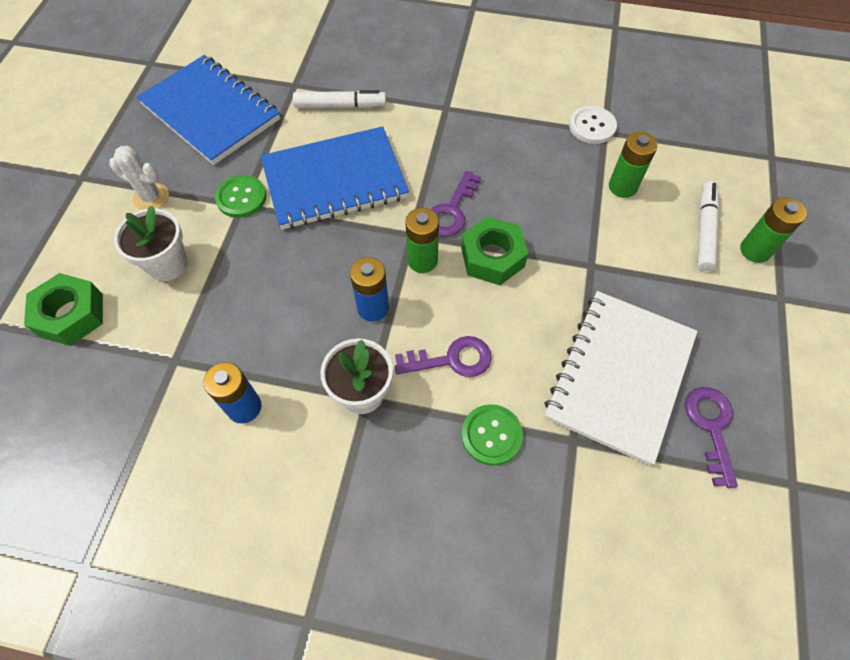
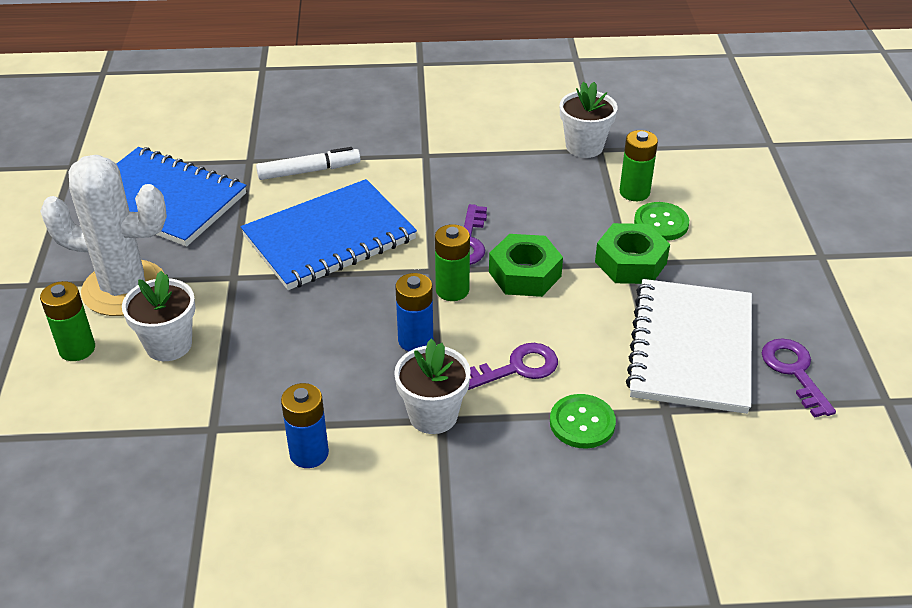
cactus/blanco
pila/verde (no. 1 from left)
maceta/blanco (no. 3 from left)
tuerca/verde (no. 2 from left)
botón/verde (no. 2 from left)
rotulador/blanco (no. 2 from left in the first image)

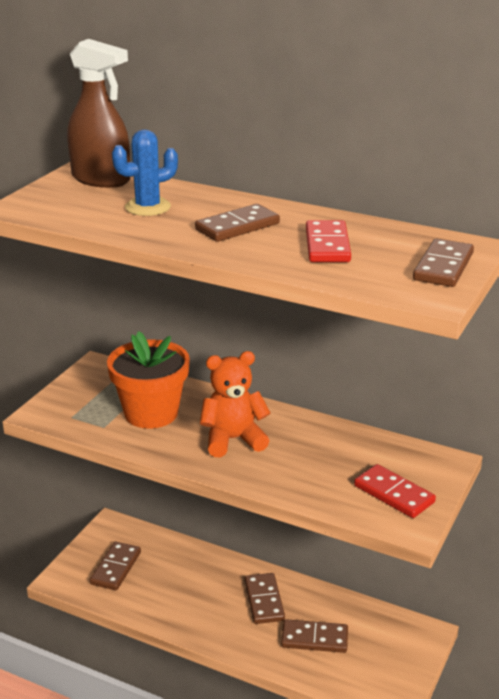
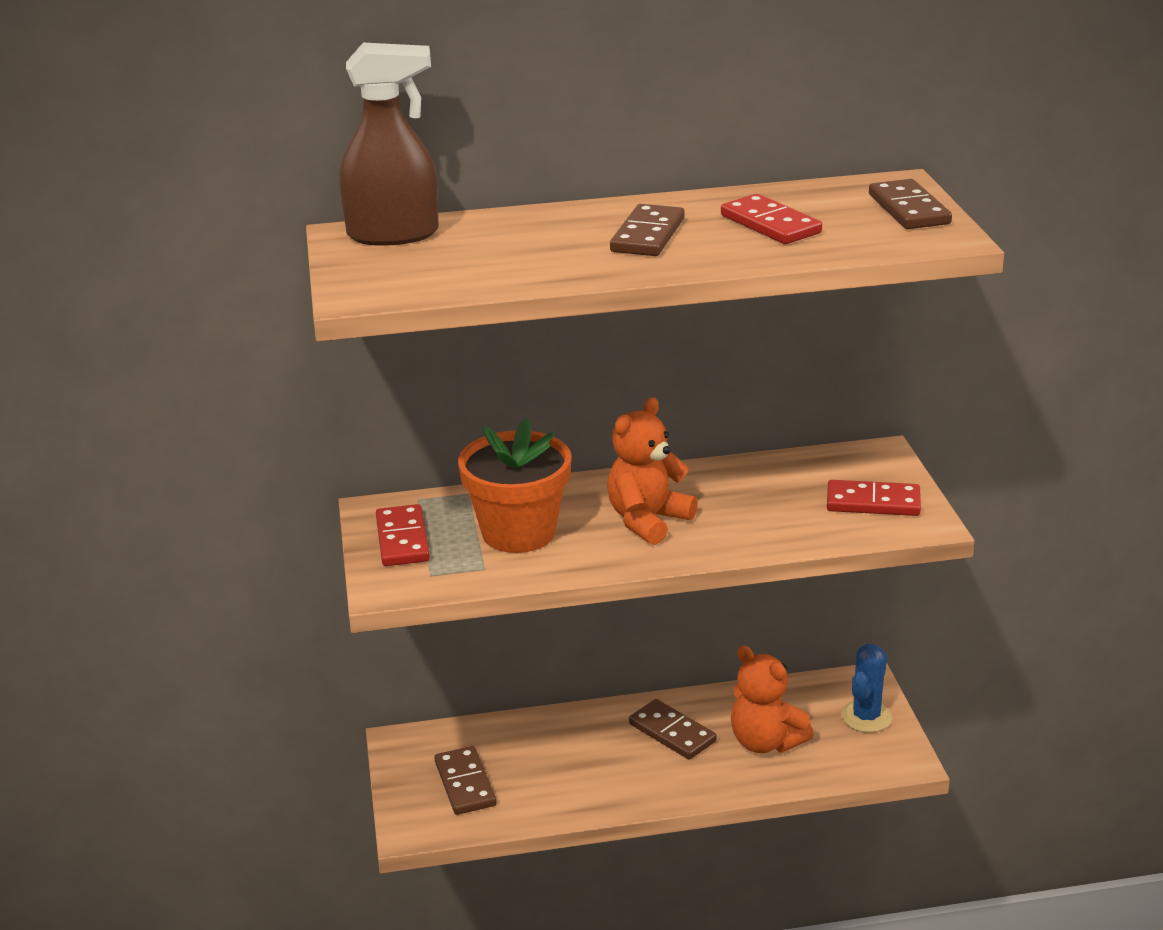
ficha de dominó/rojo (no. 1 from left)
osito/naranja (no. 2 from left)
cactus/azul

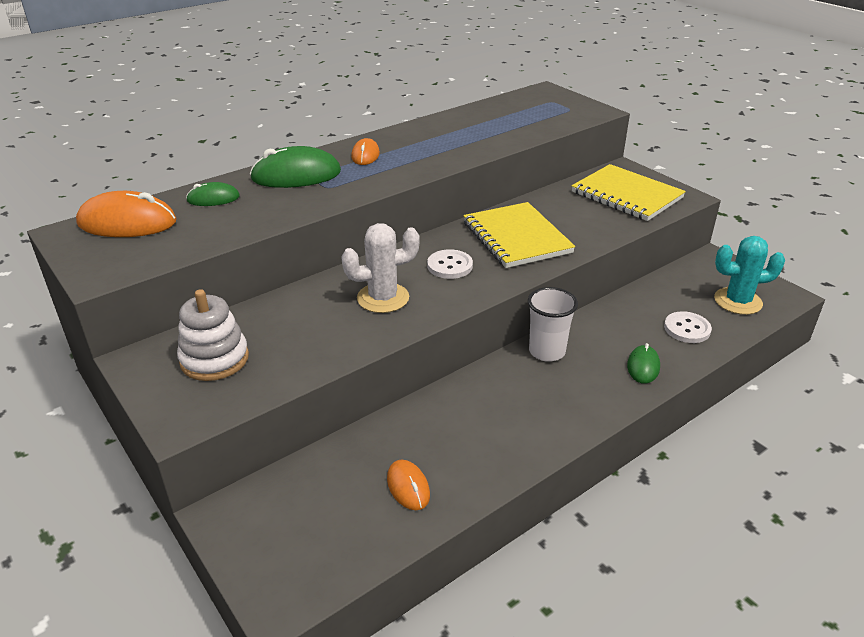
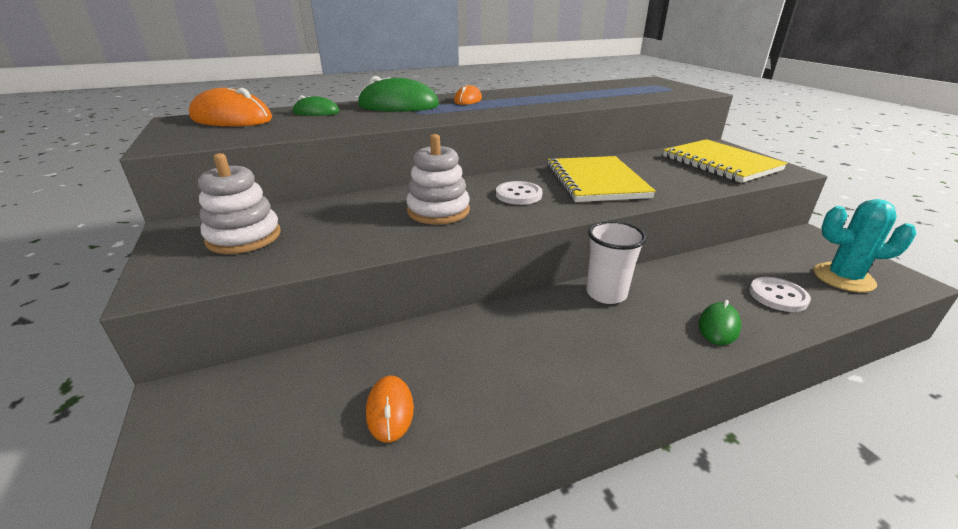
juguete apilable/blanco (no. 2 from left)

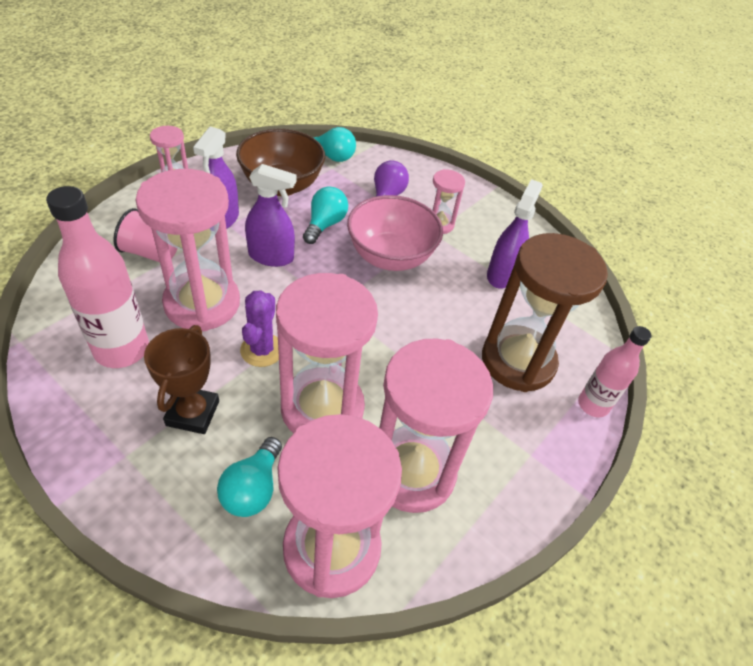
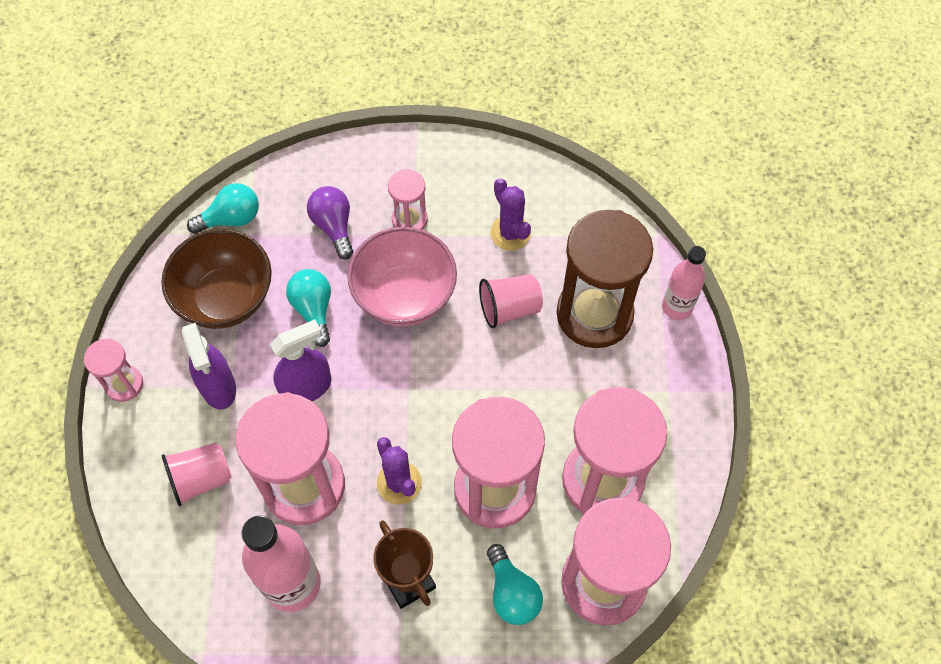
vaso/rosa (no. 2 from left)
cactus/morado (no. 2 from left)

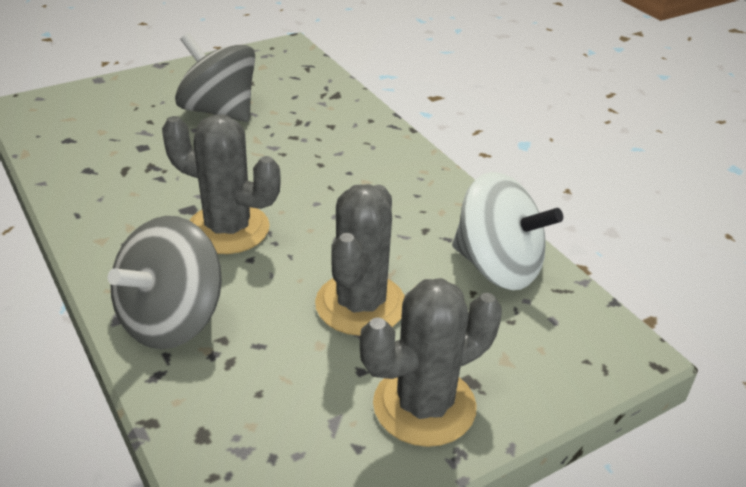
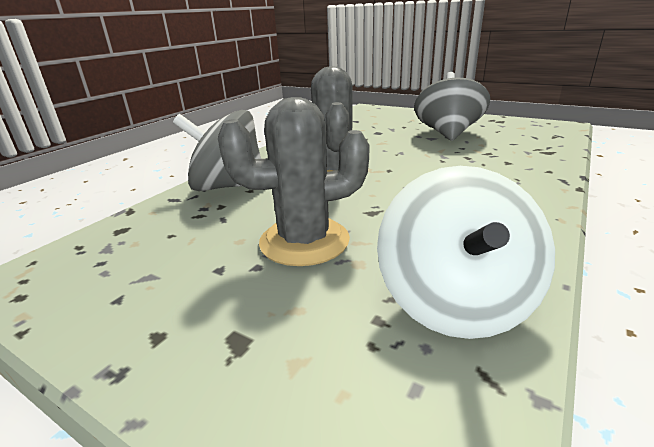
cactus/gris (no. 3 from left in the first image)

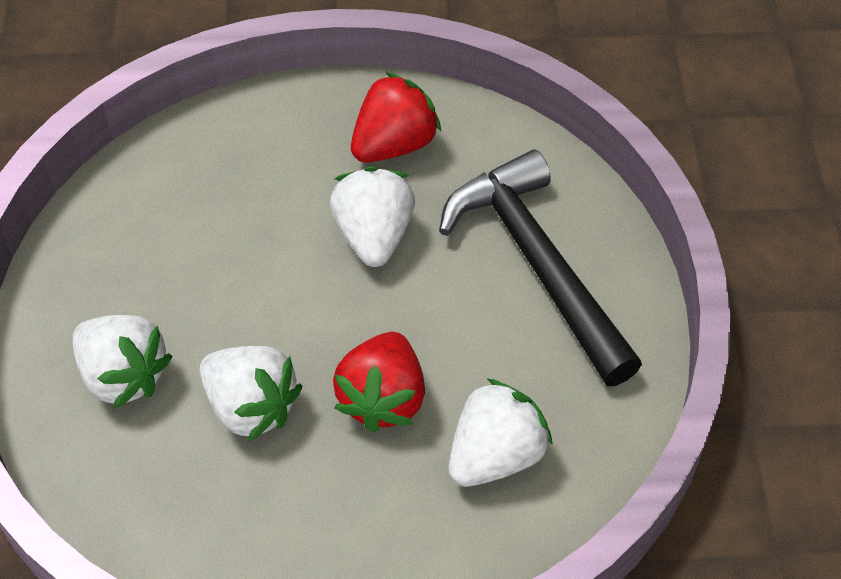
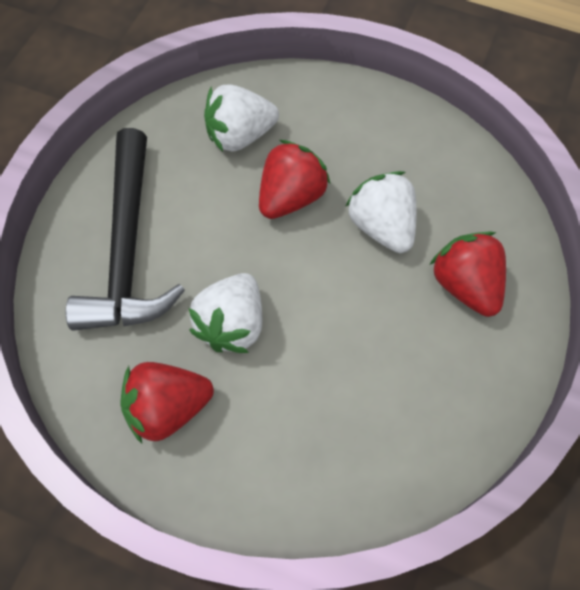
fresa/rojo (no. 3 from left)

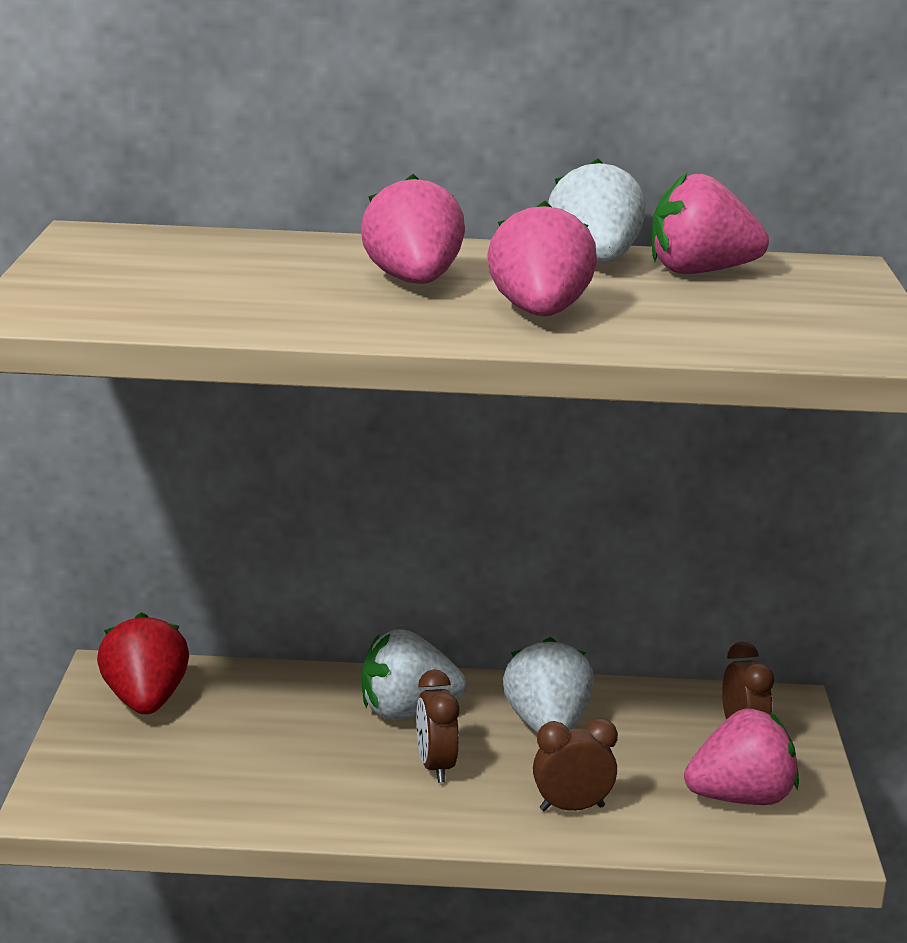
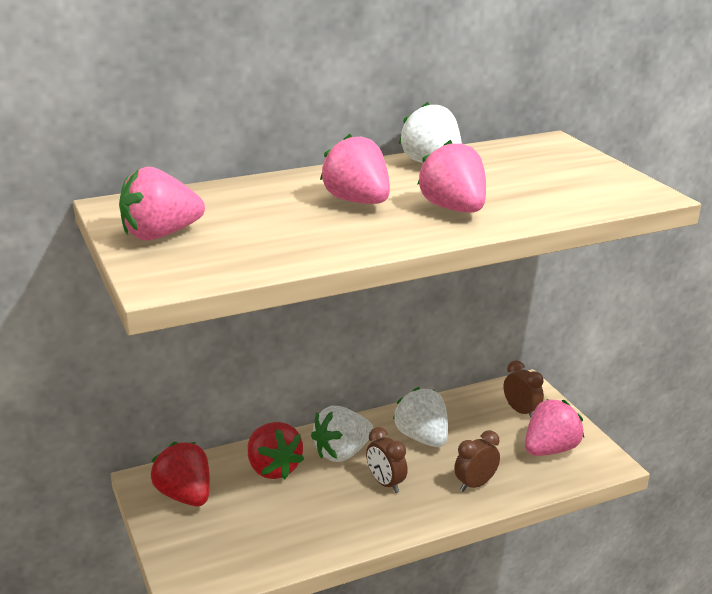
fresa/rosa (no. 1 from left)
fresa/rojo (no. 2 from left)

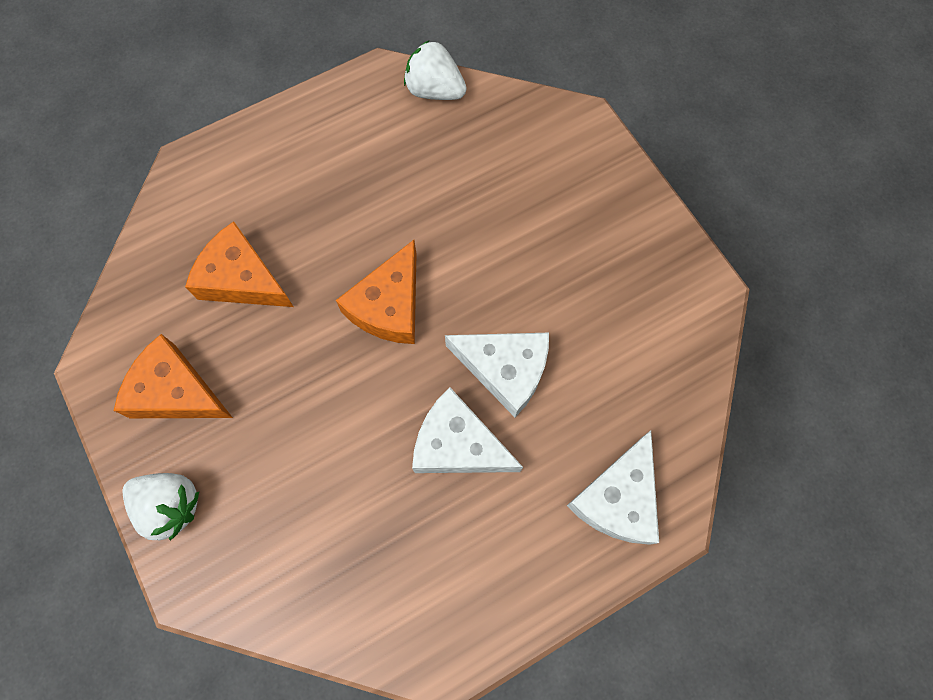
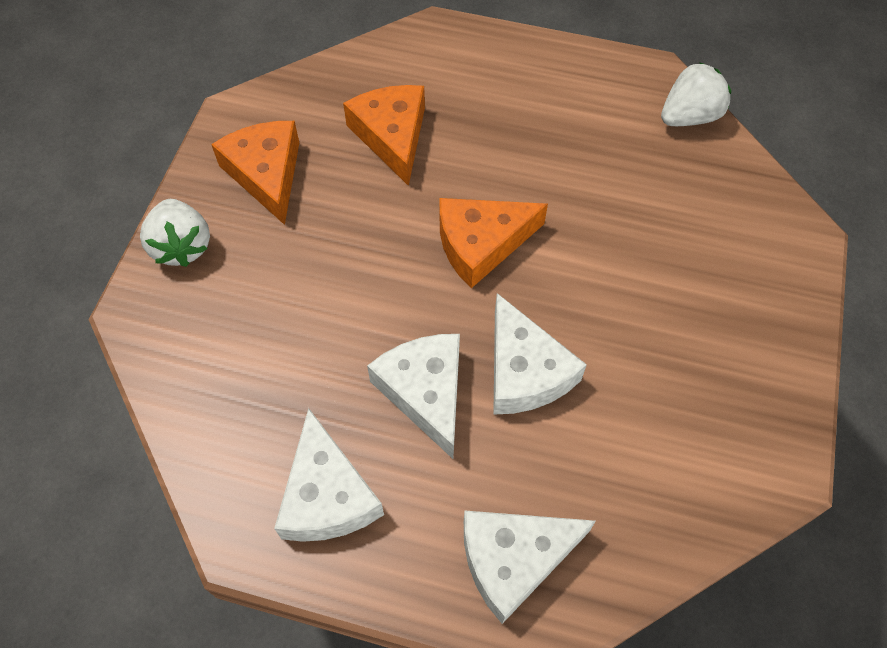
queso/blanco (no. 1 from left)
fresa/blanco (no. 2 from left)

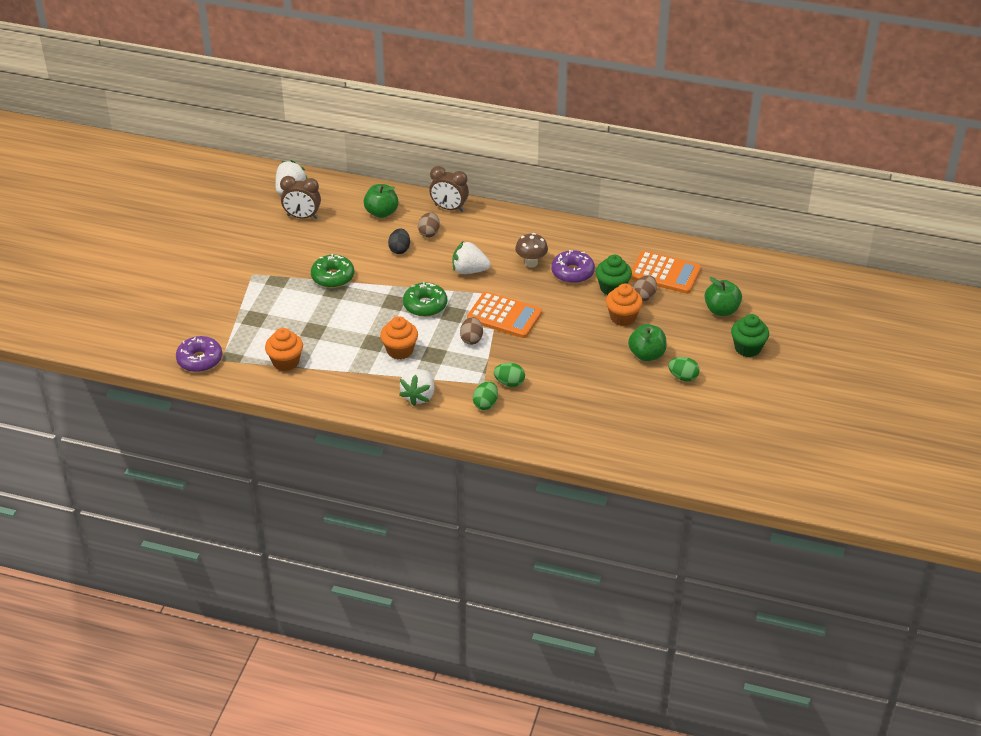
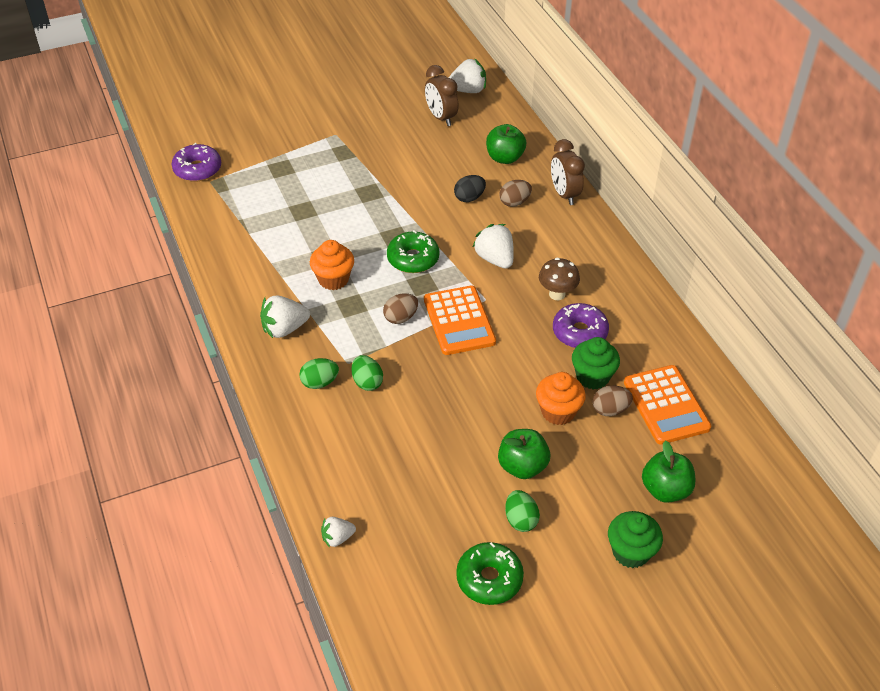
fresa/blanco (no. 2 from left)
rosquilla/verde (no. 2 from left)
magdalena/naranja (no. 1 from left in the first image)

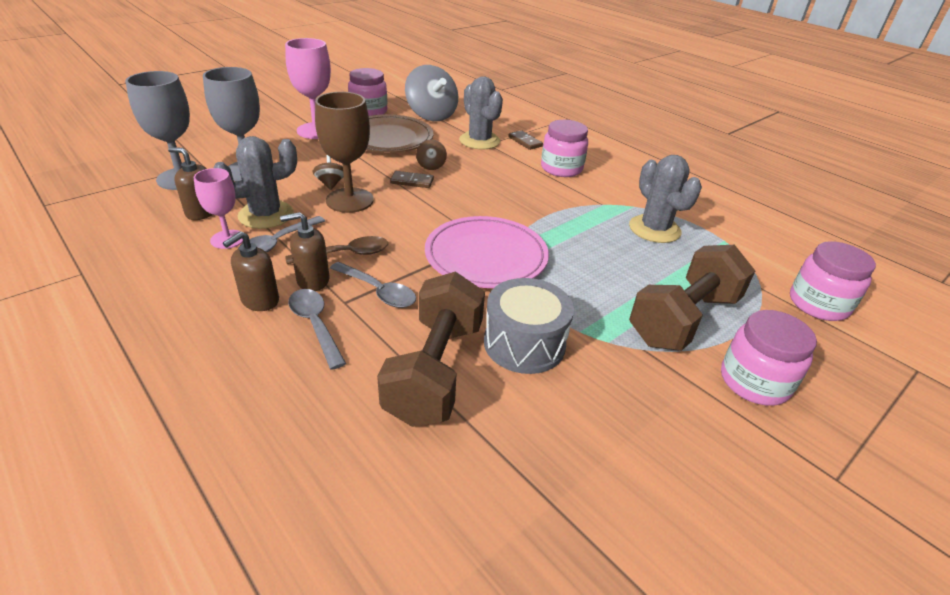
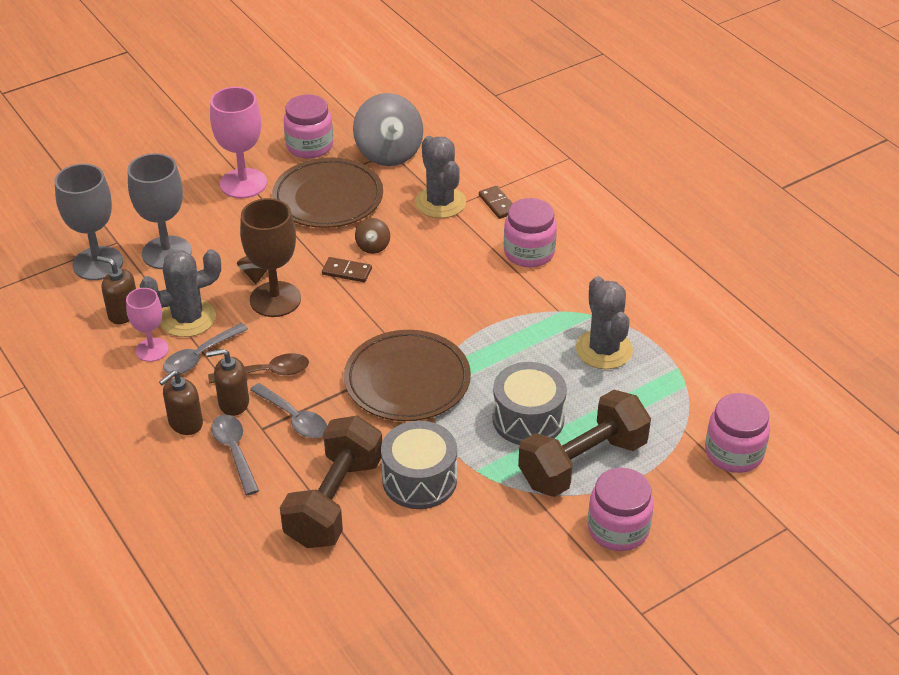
plato/marrón (no. 2 from left)
tambor/gris (no. 2 from left)

